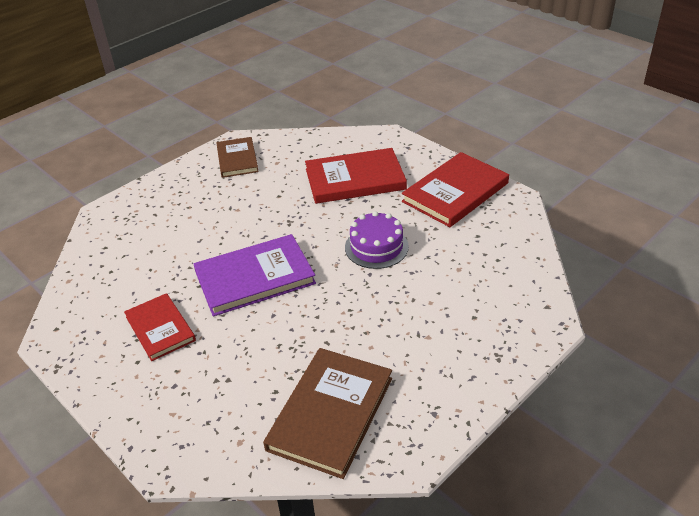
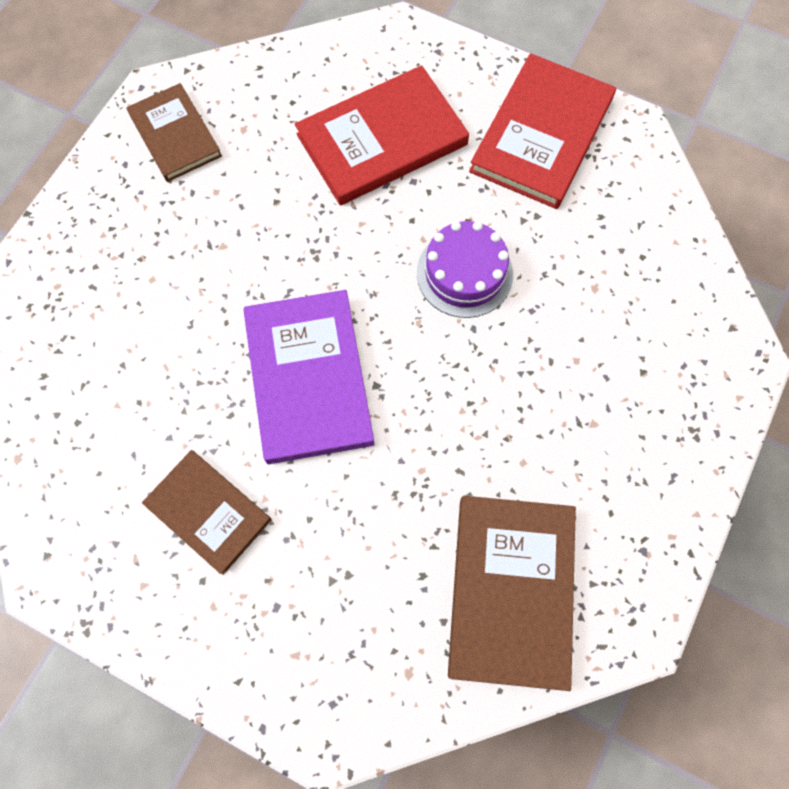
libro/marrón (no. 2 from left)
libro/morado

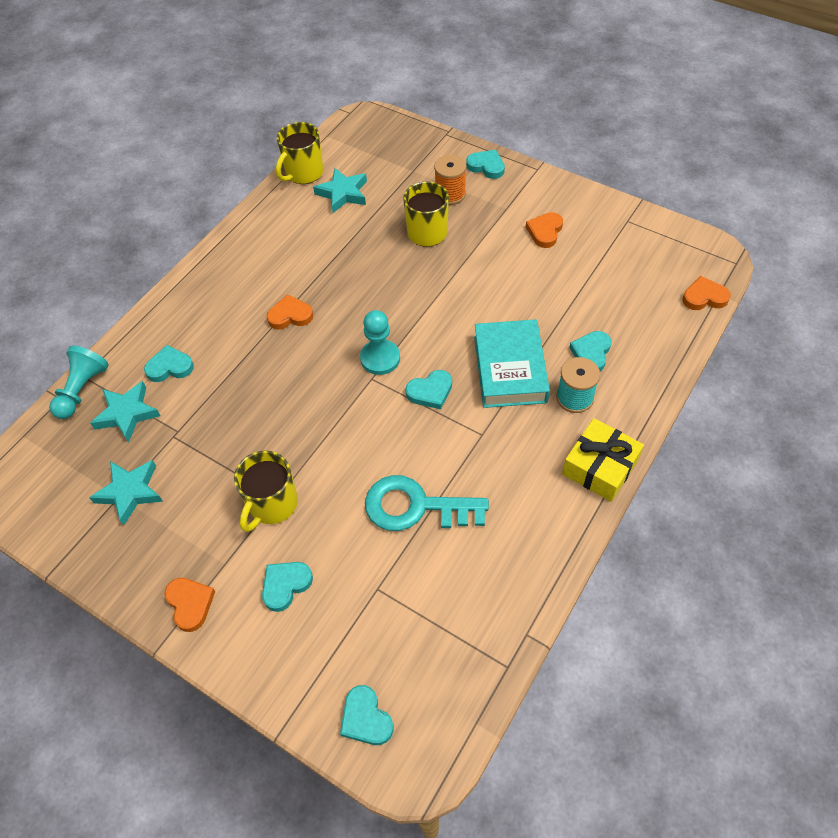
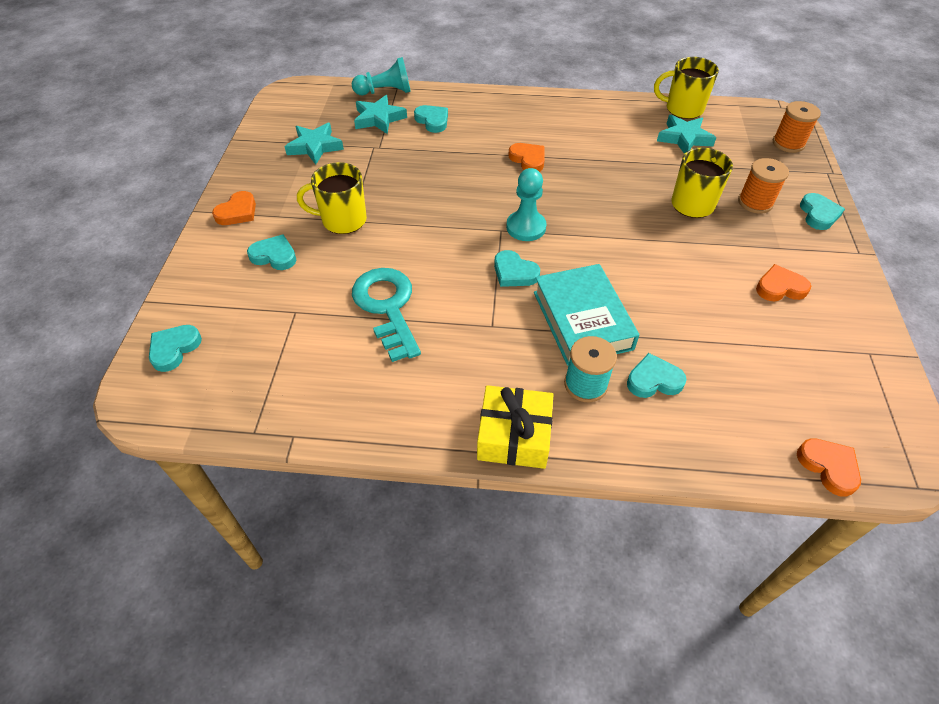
libro/turquesa
carrete/naranja (no. 2 from left)

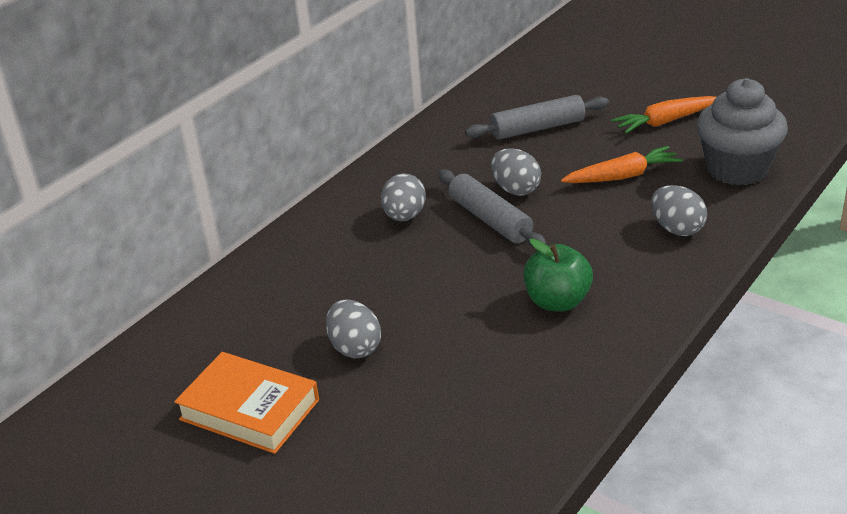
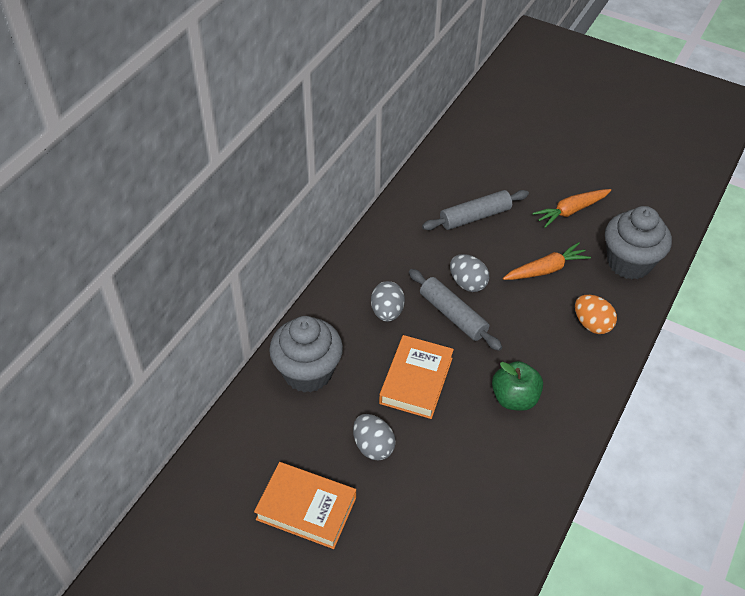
magdalena/gris (no. 1 from left)
libro/naranja (no. 2 from left)
huevo/naranja

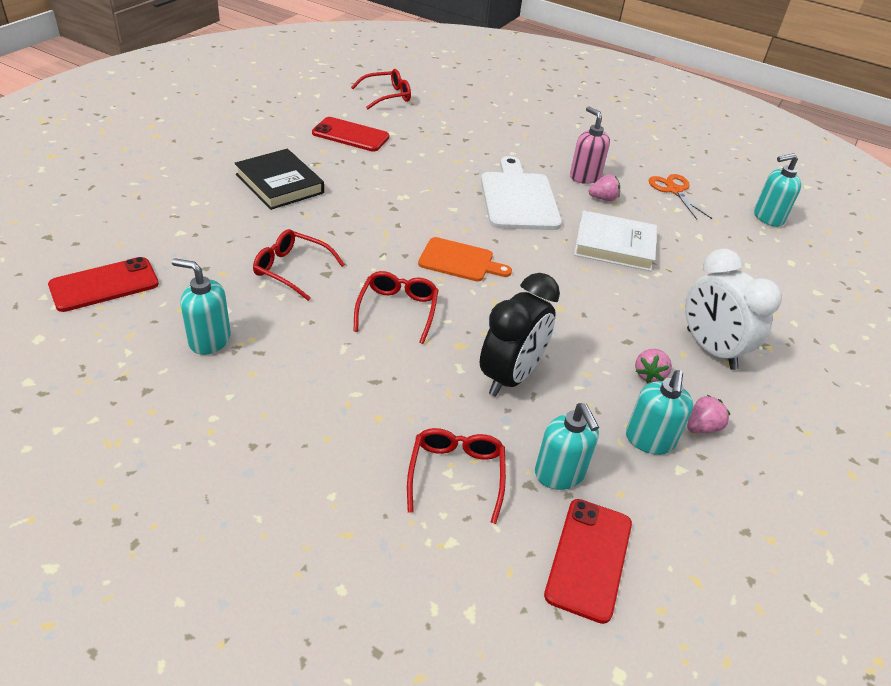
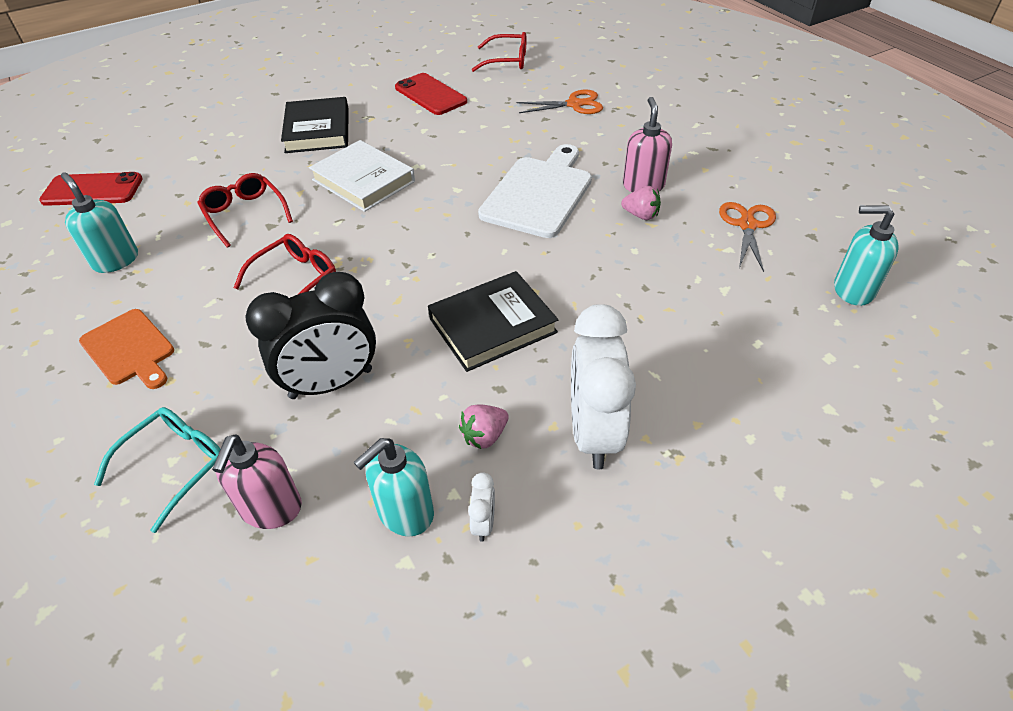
tabla de cortar/naranja
gafas/turquesa
dispensador de jabón/rosa (no. 1 from left)
libro/blanco
libro/negro (no. 2 from left)
despertador/blanco (no. 1 from left)
tijeras/naranja (no. 1 from left)
móvil/rojo (no. 3 from left in the first image)

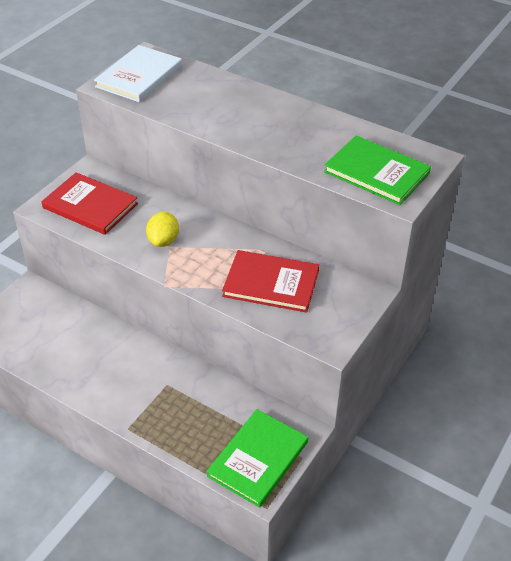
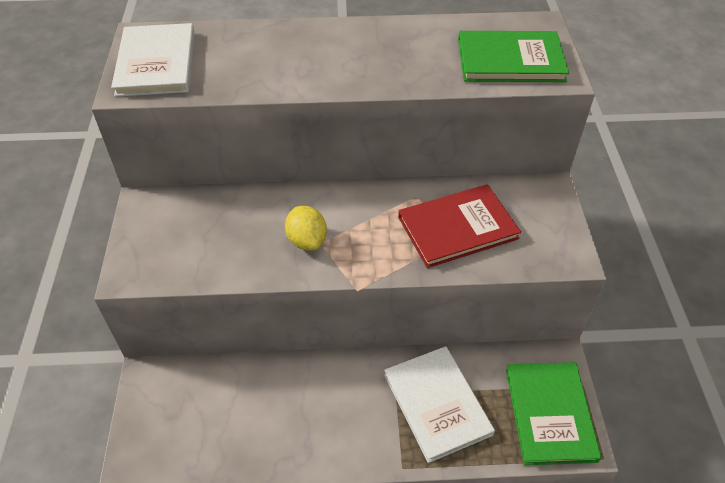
libro/blanco (no. 2 from left)
libro/rojo (no. 1 from left in the first image)

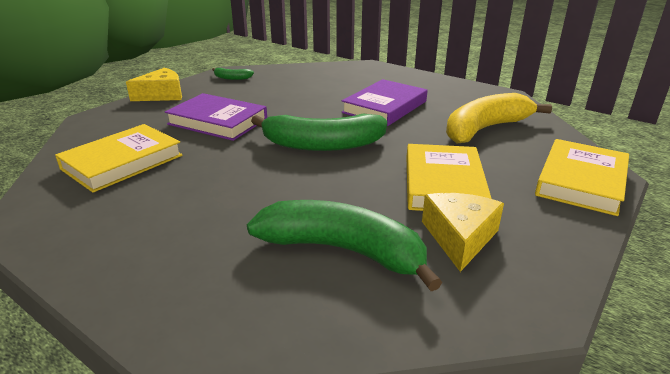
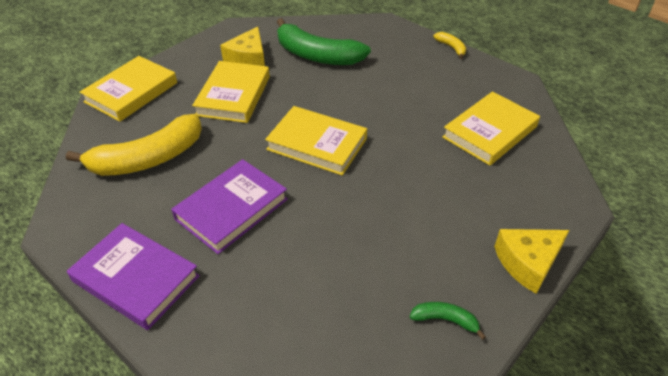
libro/morado (no. 1 from left)
libro/amarillo (no. 3 from left)
plátano/amarillo (no. 2 from left)

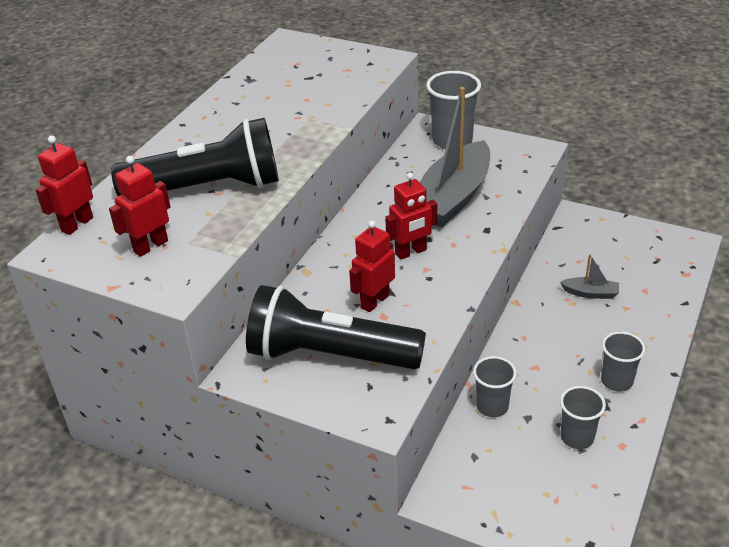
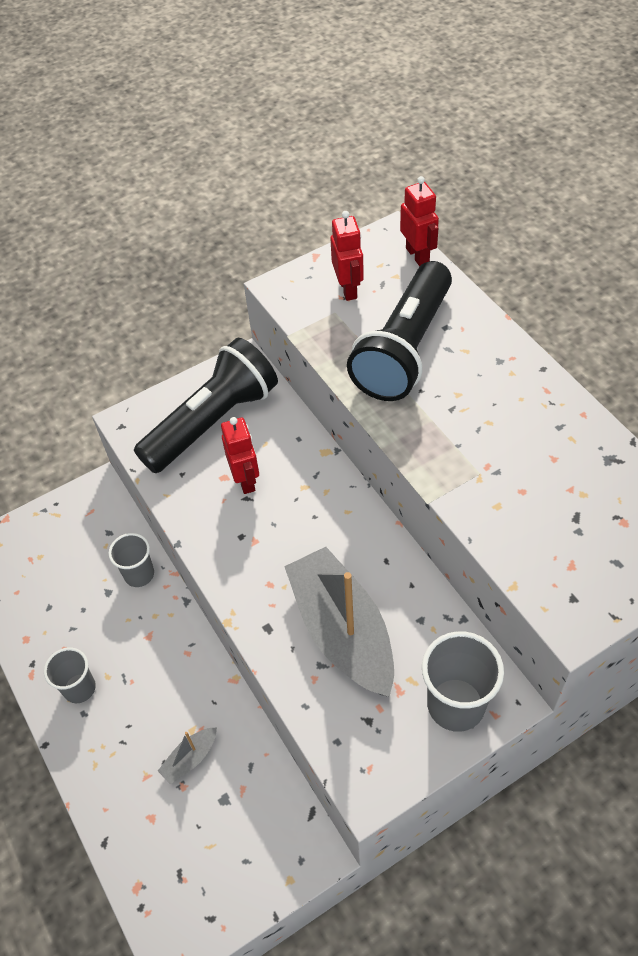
robot/rojo (no. 4 from left in the first image)
vaso/gris (no. 3 from left in the first image)

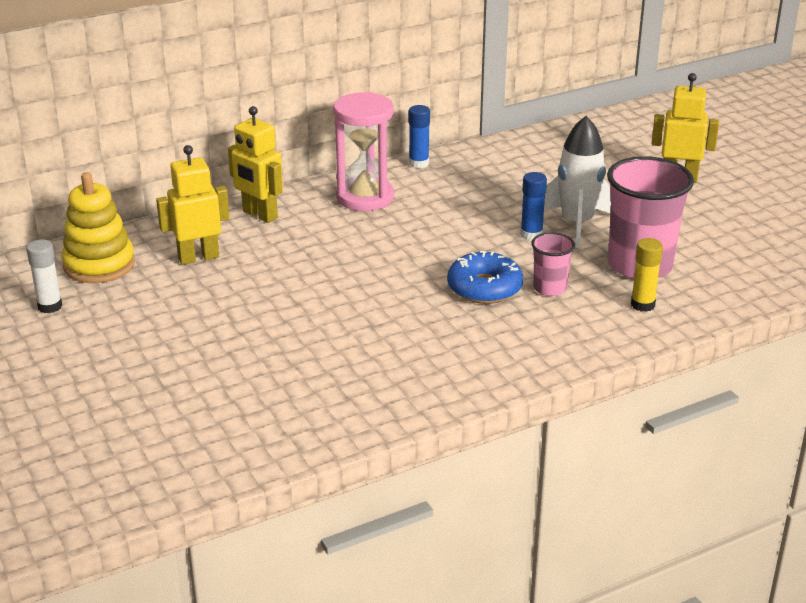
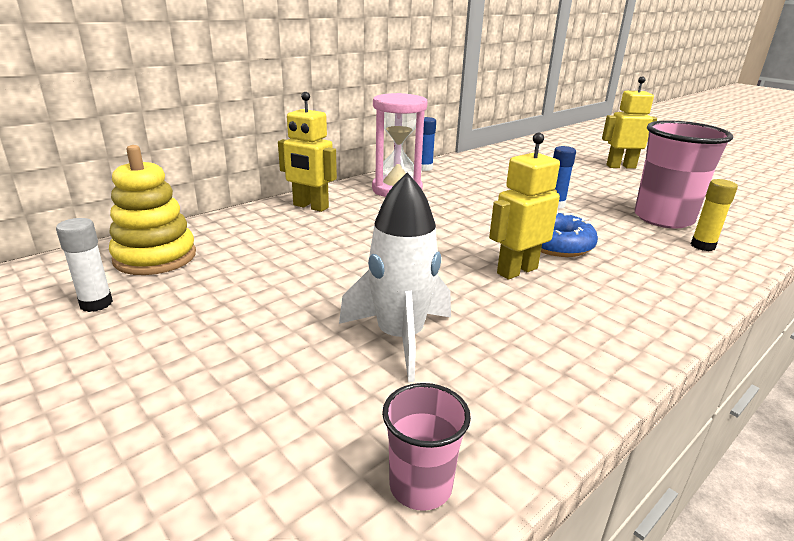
cohete/blanco
vaso/rosa (no. 1 from left)
robot/amarillo (no. 2 from left)

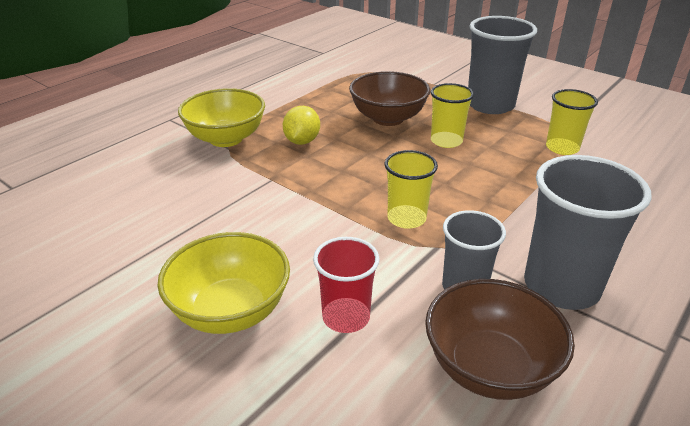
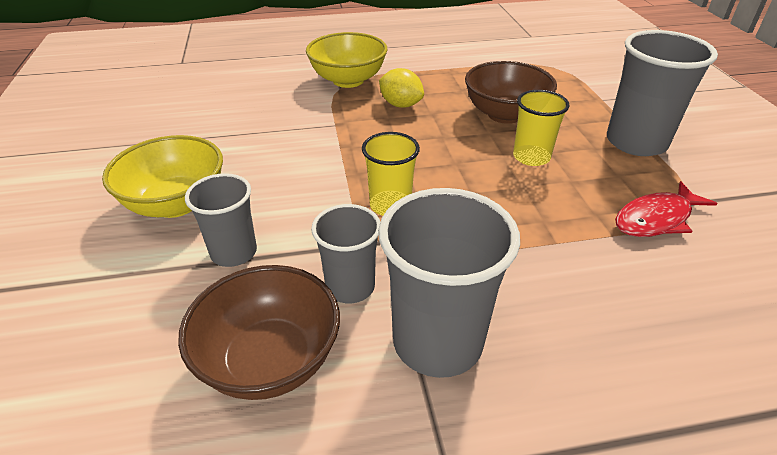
vaso/gris (no. 1 from left)
limón/amarillo
pez/rojo

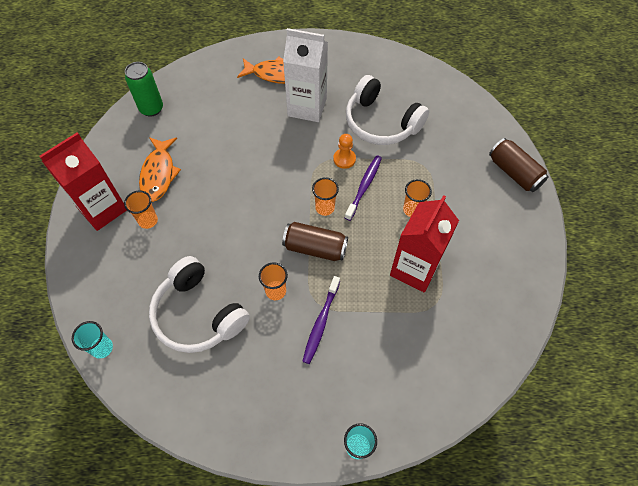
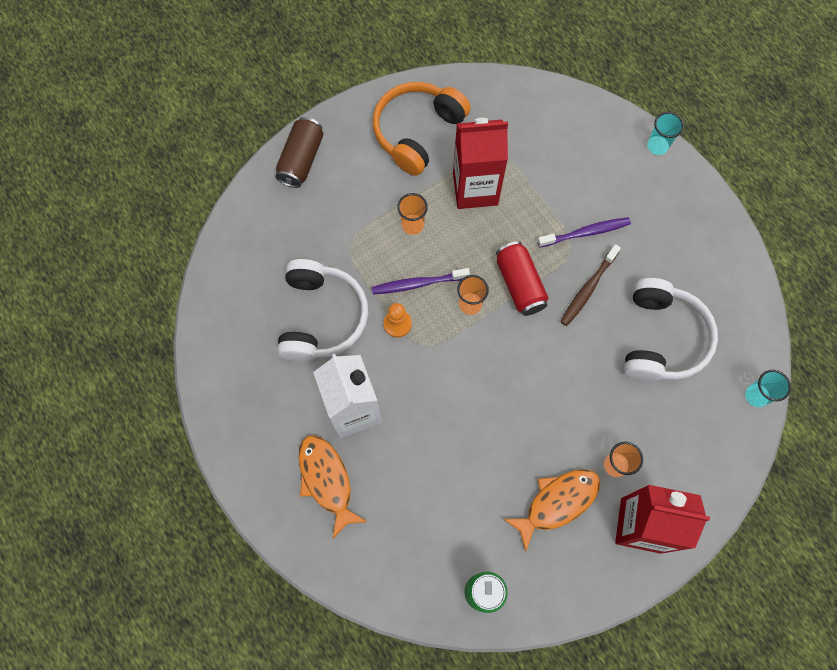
auriculares/naranja
lata/rojo
cepillo de dientes/marrón

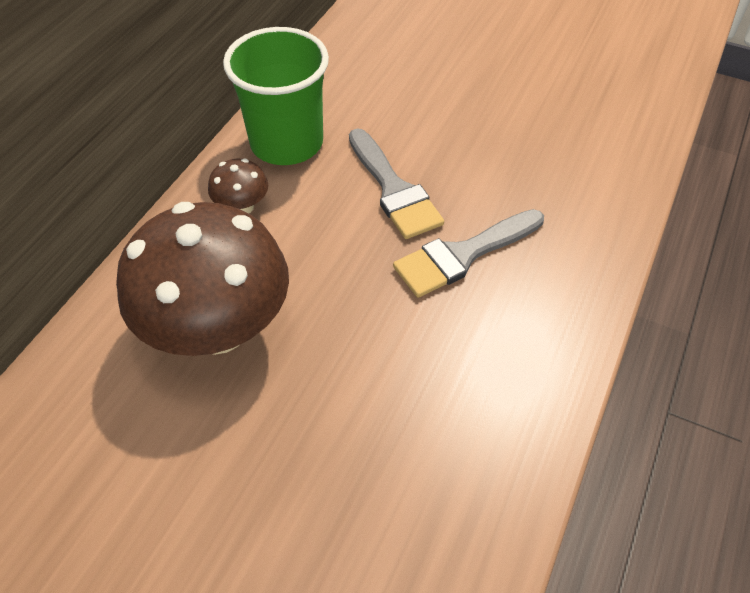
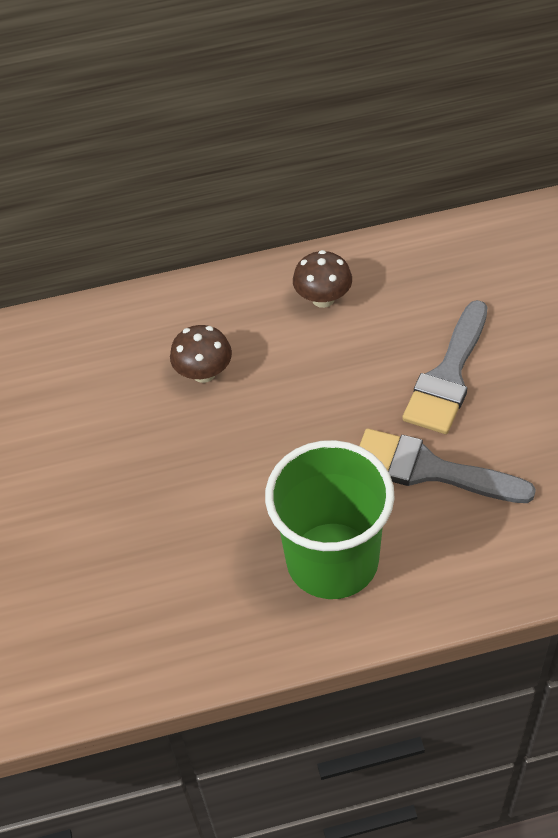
seta/marrón (no. 1 from left)
vaso/verde

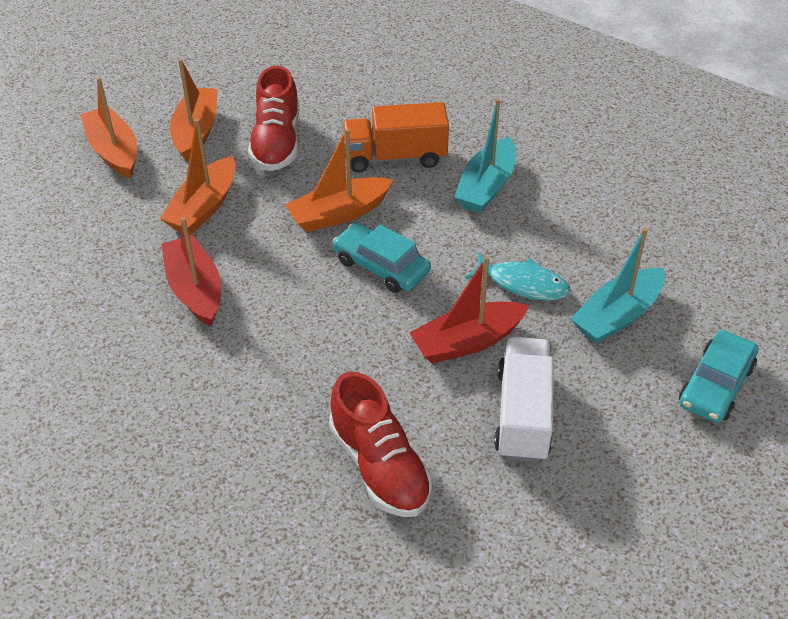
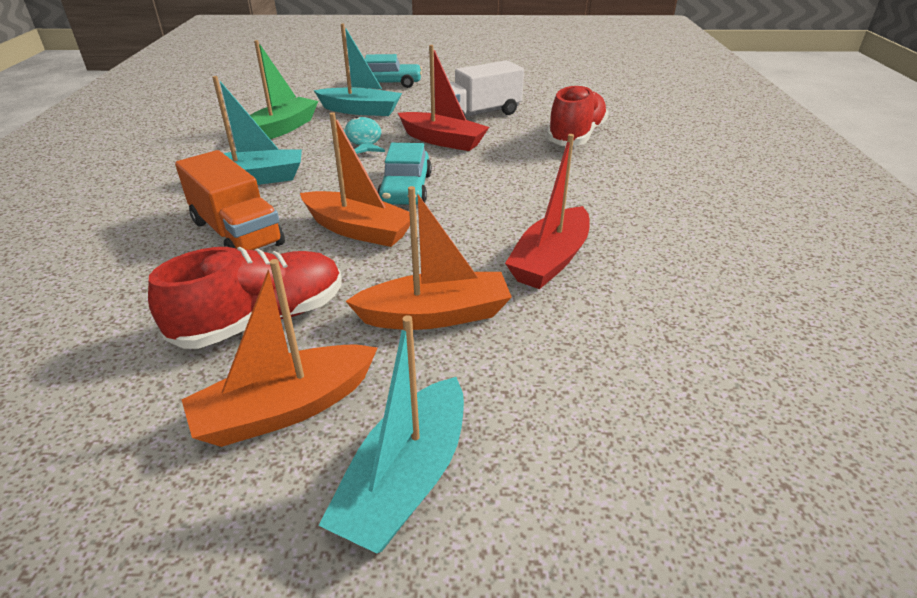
barco/verde
barco/turquesa (no. 3 from left)

